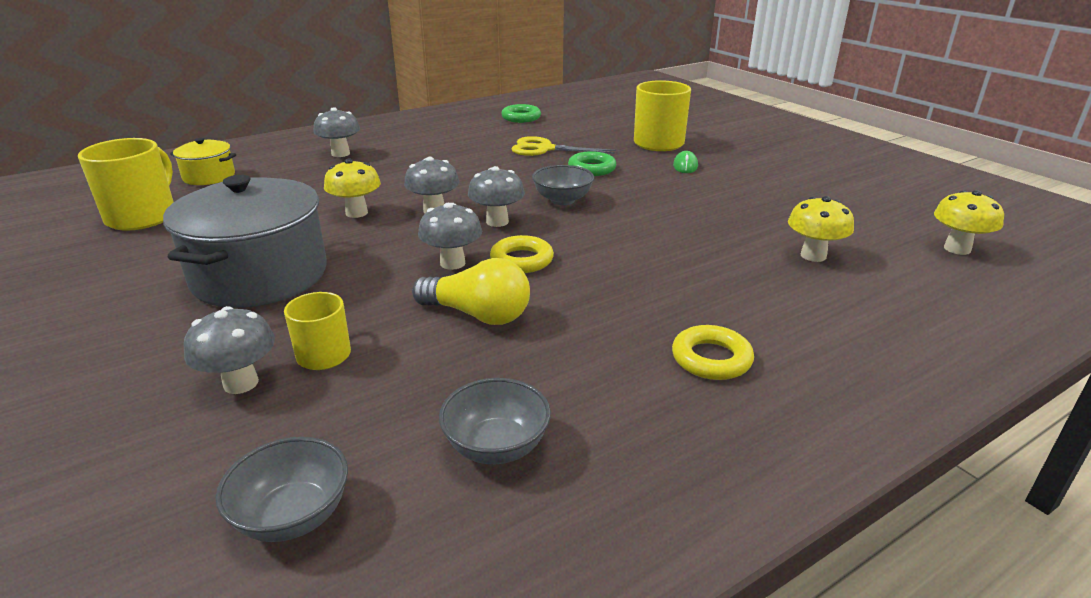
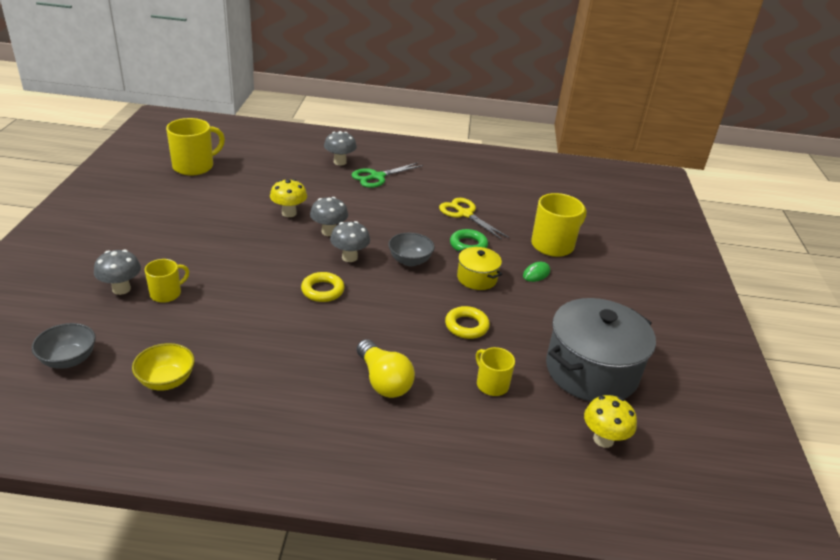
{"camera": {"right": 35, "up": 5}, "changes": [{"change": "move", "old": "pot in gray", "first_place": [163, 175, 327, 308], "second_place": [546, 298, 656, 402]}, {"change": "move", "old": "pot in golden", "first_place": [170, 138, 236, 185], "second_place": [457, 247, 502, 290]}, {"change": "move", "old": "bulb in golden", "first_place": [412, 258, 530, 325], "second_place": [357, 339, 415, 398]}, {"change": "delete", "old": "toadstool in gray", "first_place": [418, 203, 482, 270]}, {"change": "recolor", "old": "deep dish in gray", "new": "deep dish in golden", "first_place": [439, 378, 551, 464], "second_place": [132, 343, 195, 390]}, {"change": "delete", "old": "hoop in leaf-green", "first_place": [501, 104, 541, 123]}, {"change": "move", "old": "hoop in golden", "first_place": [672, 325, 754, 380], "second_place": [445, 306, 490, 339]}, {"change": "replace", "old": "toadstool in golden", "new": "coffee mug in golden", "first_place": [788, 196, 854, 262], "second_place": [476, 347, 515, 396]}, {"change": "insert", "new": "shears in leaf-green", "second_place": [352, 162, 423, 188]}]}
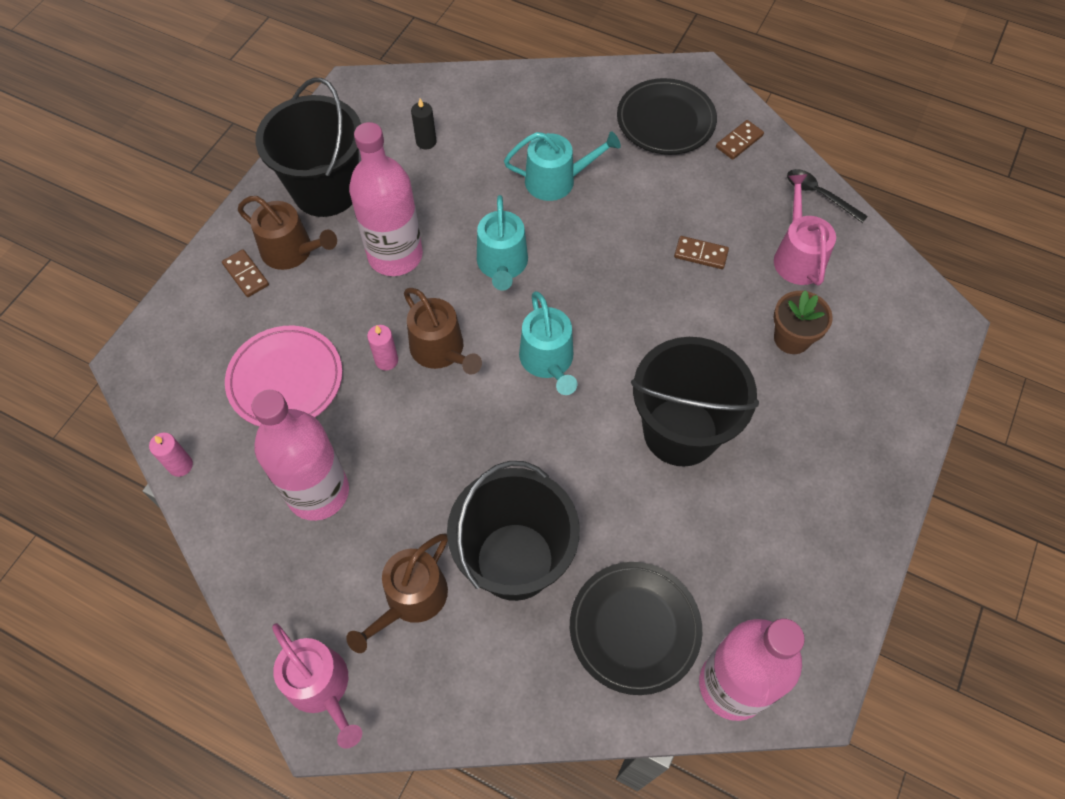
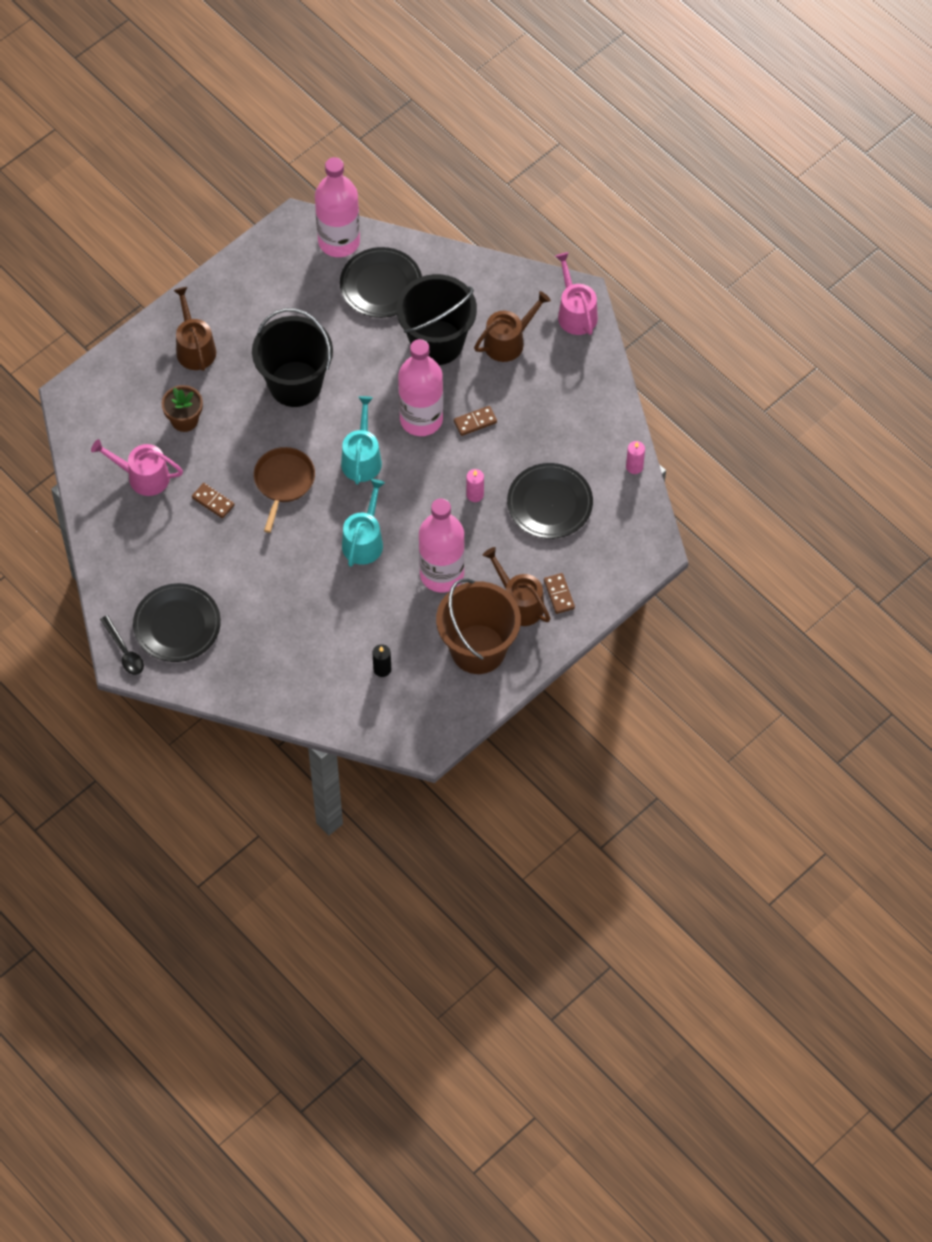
{"camera": {"right": -160, "up": 0}, "changes": [{"change": "recolor", "old": "dinner plate in rosy", "new": "dinner plate in black", "first_place": [225, 326, 342, 426], "second_place": [507, 463, 593, 539]}, {"change": "move", "old": "drink bottle in rosy", "first_place": [252, 390, 349, 521], "second_place": [398, 339, 443, 436]}, {"change": "recolor", "old": "pail in black", "new": "pail in brown", "first_place": [255, 78, 361, 217], "second_place": [436, 578, 521, 674]}, {"change": "move", "old": "watering can in brown", "first_place": [404, 288, 482, 375], "second_place": [173, 287, 216, 371]}, {"change": "delete", "old": "watering can in aqua", "first_place": [504, 131, 621, 201]}, {"change": "move", "old": "domino in brown", "first_place": [716, 120, 764, 160], "second_place": [454, 406, 497, 436]}, {"change": "rotate", "old": "watering can in rosy", "first_place": [774, 174, 836, 286], "second_place": [91, 439, 183, 496], "degrees": 90}, {"change": "move", "old": "teaspoon in black", "first_place": [787, 169, 868, 223], "second_place": [100, 615, 144, 675]}, {"change": "insert", "new": "frying pan in brown", "second_place": [254, 447, 315, 533]}]}
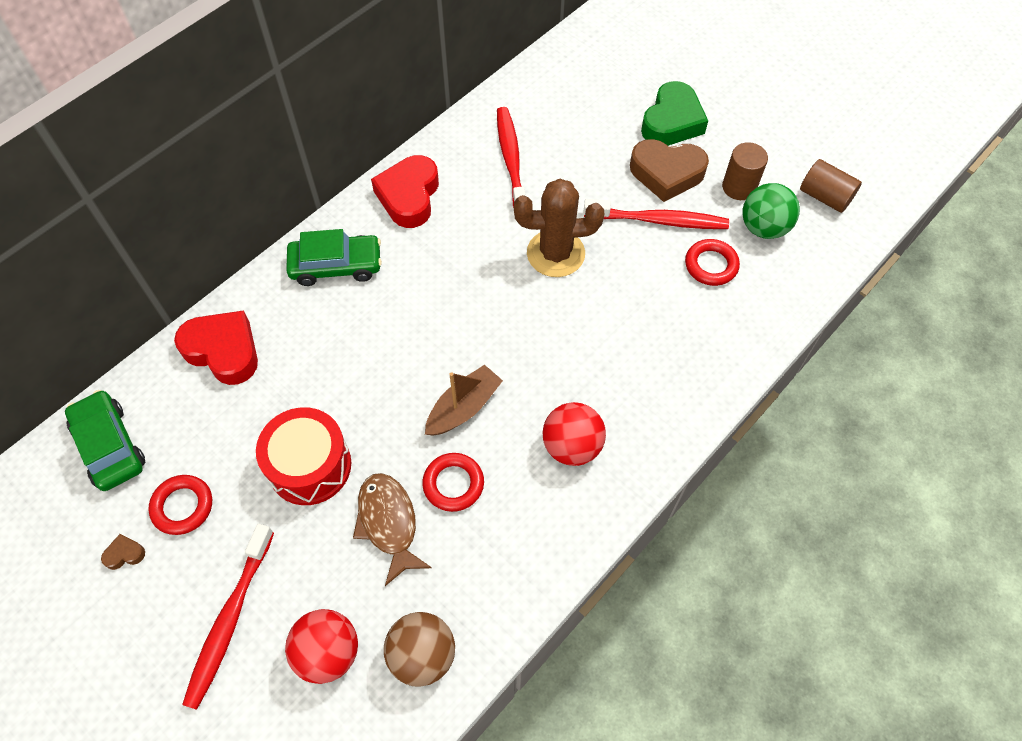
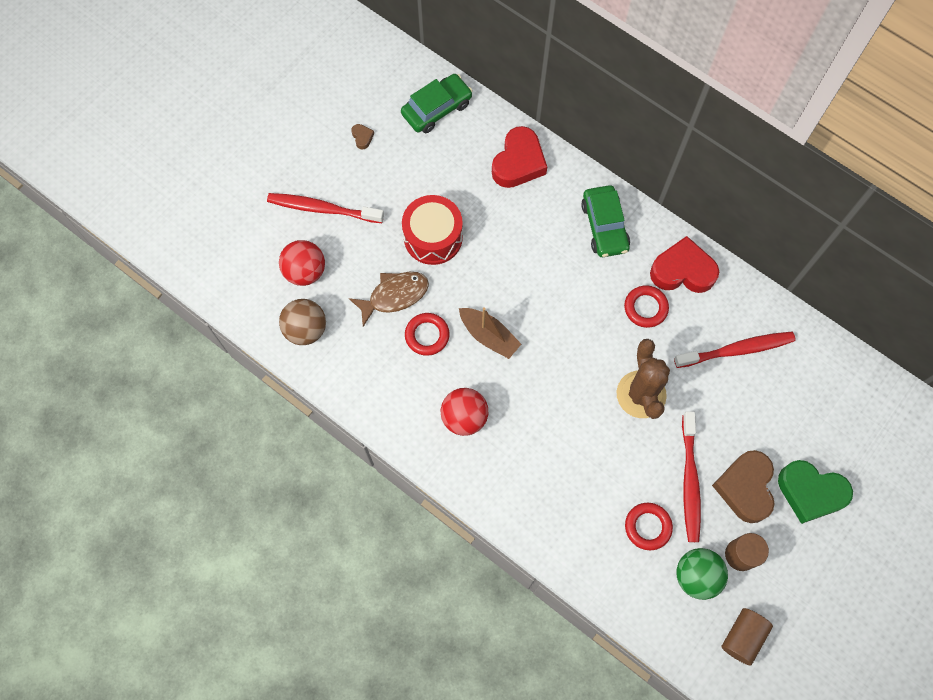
{"camera": {"right": 85, "up": 10}, "changes": [{"change": "move", "old": "hoop in crimson", "first_place": [148, 475, 212, 535], "second_place": [624, 285, 669, 328]}]}
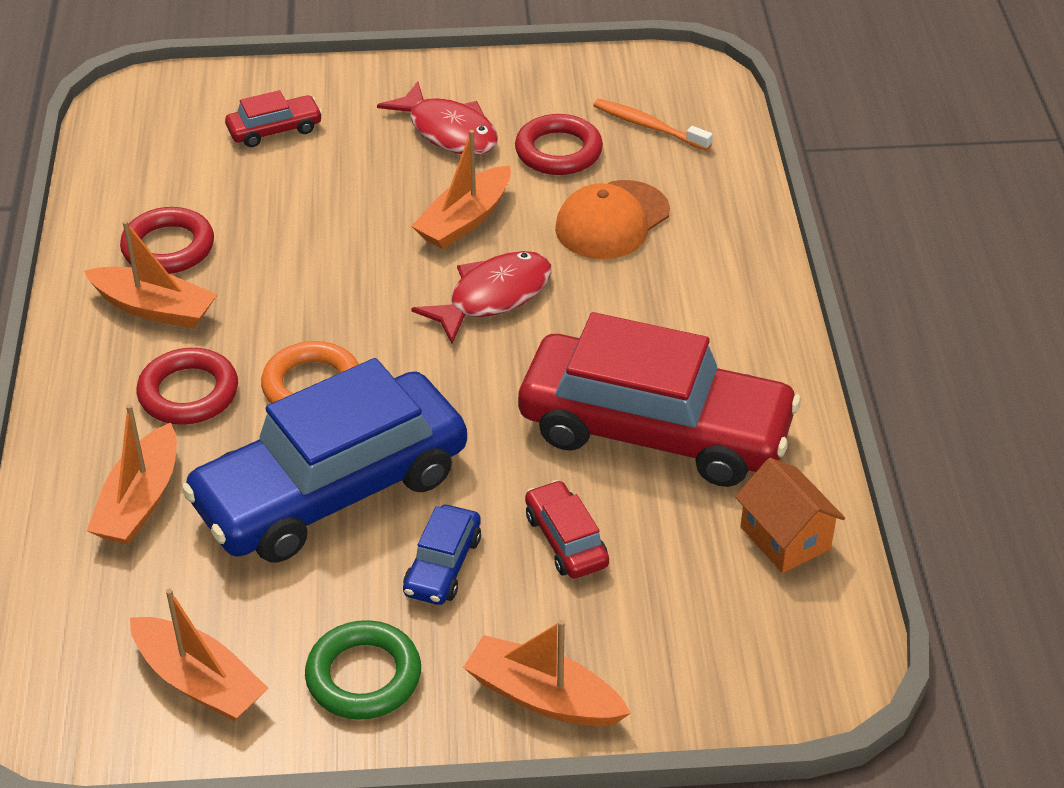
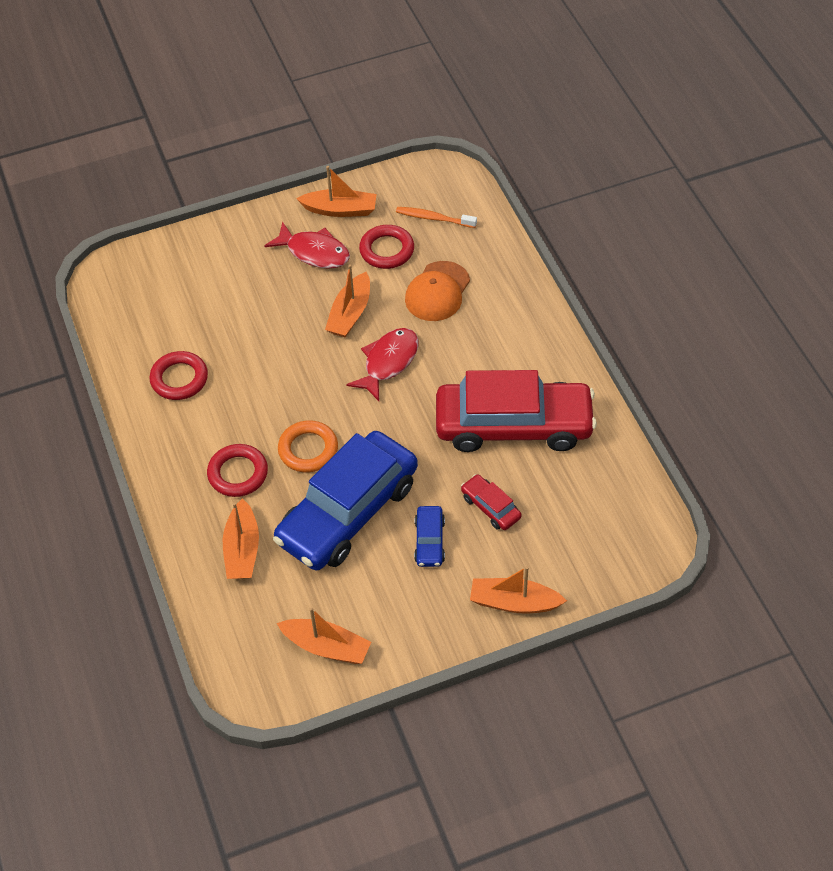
{"camera": {"right": -15, "up": 10}, "changes": [{"change": "move", "old": "toy boat in orange", "first_place": [84, 220, 218, 328], "second_place": [296, 166, 377, 217]}, {"change": "delete", "old": "toy car in crimson", "first_place": [225, 90, 323, 147]}, {"change": "delete", "old": "hoop in leaf-green", "first_place": [305, 620, 421, 720]}, {"change": "delete", "old": "toy house in orange", "first_place": [735, 458, 845, 573]}]}
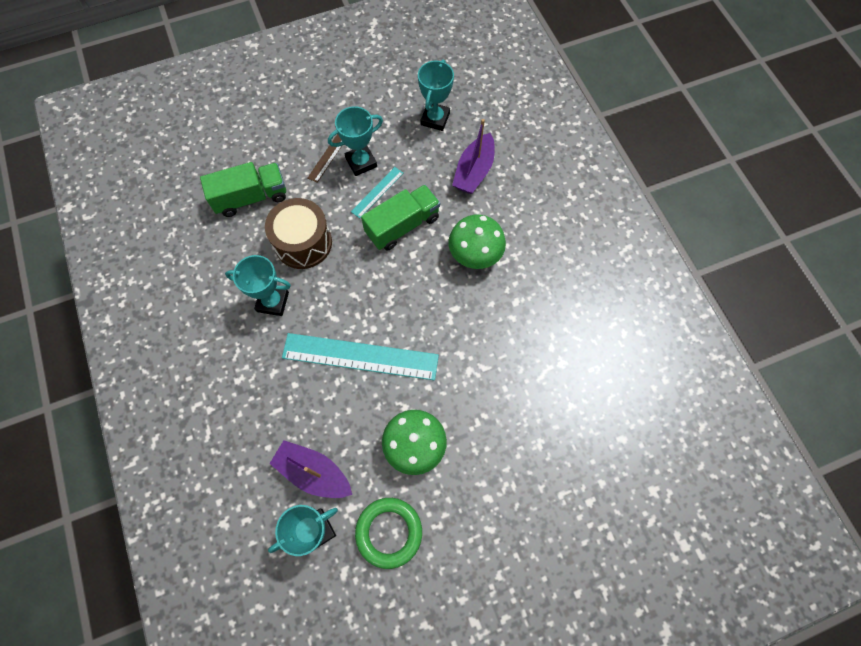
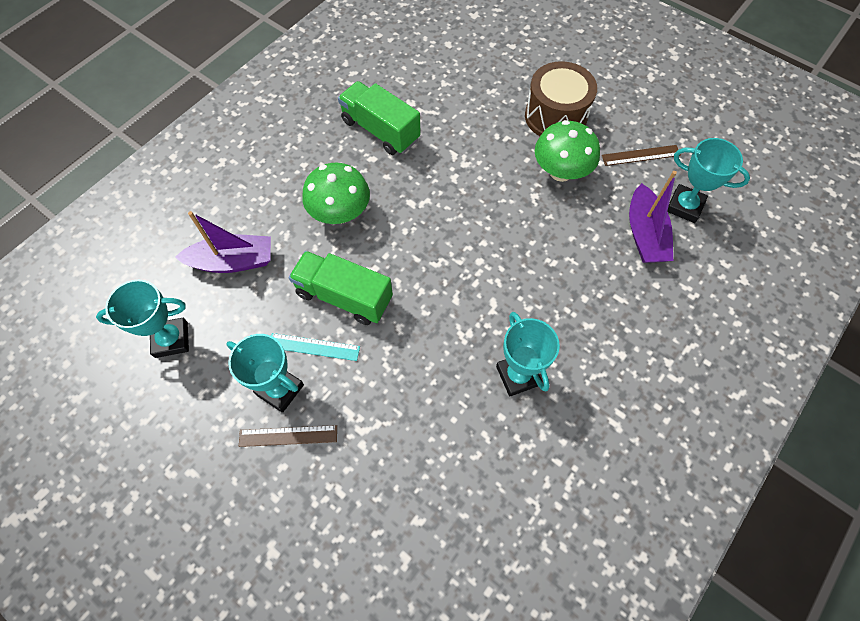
{"camera": {"right": -120, "up": -5}, "changes": [{"change": "move", "old": "lorry in leaf-green", "first_place": [200, 162, 286, 217], "second_place": [338, 81, 421, 155]}, {"change": "move", "old": "snare drum in brown", "first_place": [265, 198, 332, 269], "second_place": [525, 61, 597, 136]}, {"change": "delete", "old": "straightedge in aqua", "first_place": [282, 333, 439, 380]}, {"change": "replace", "old": "hoop in leaf-green", "new": "straightedge in brown", "first_place": [355, 498, 422, 569], "second_place": [602, 145, 681, 166]}]}
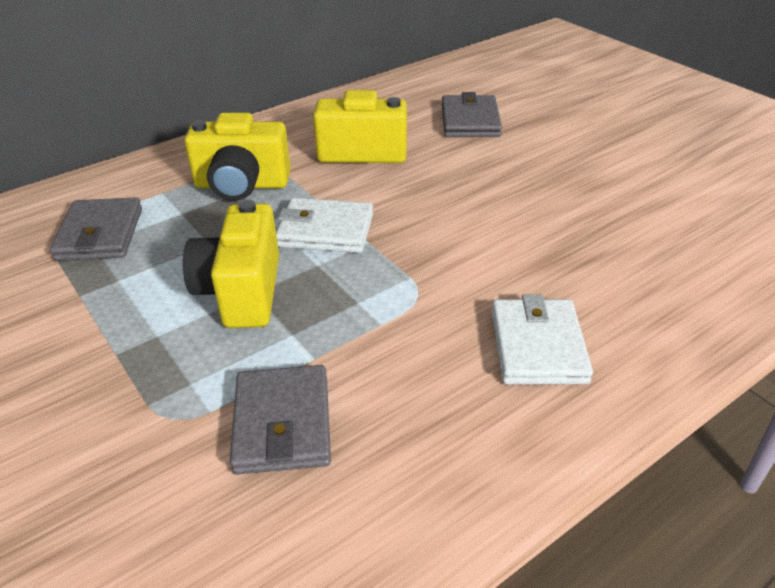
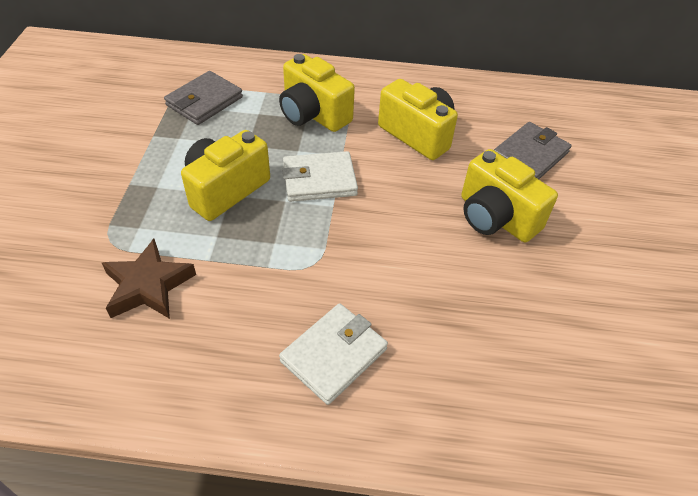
{"camera": {"right": 40, "up": 10}, "changes": [{"change": "replace", "old": "wallet in gray", "new": "five-pointed star in brown", "first_place": [230, 365, 331, 475], "second_place": [102, 239, 196, 319]}, {"change": "rotate", "old": "wallet in snow-white", "first_place": [276, 198, 373, 253], "second_place": [282, 151, 358, 202], "degrees": -60}, {"change": "insert", "new": "compact camera in golden", "second_place": [461, 149, 558, 242]}]}
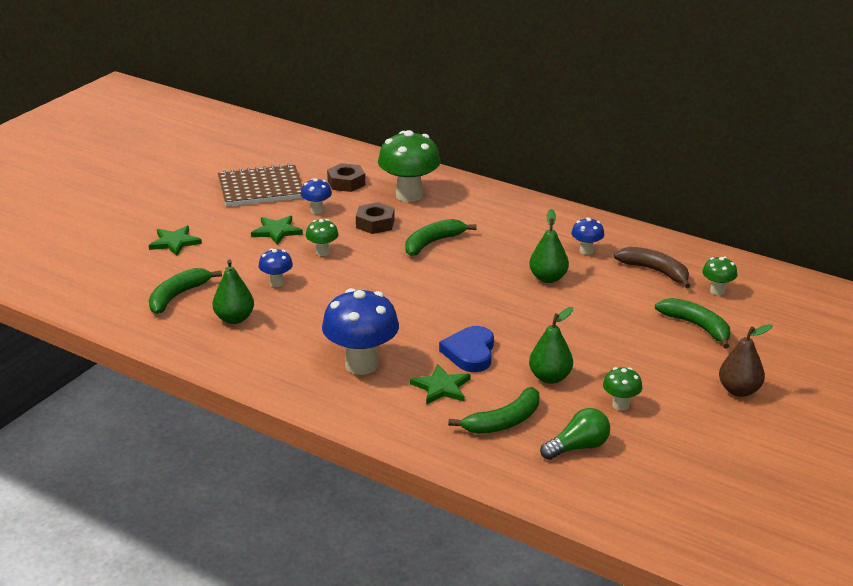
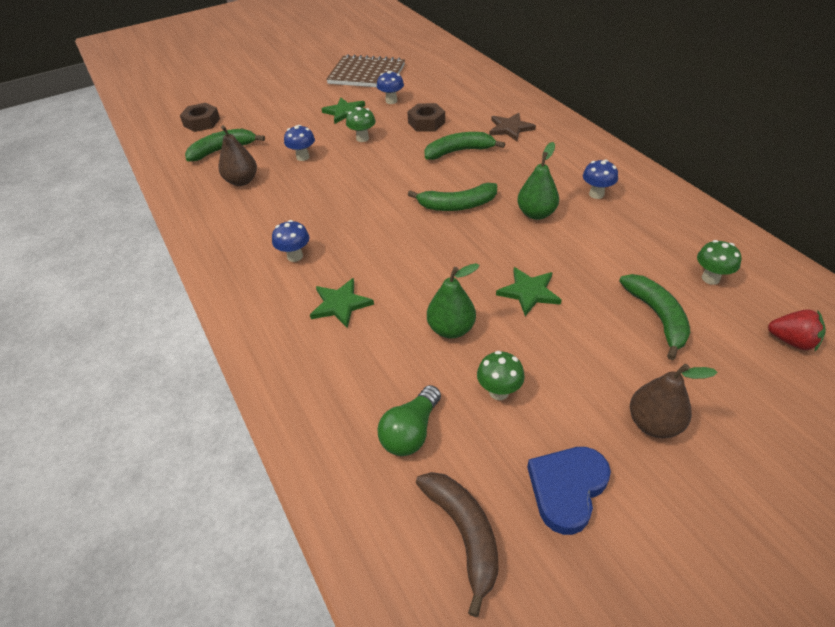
{"camera": {"right": 30, "up": 15}, "changes": [{"change": "move", "old": "five-pointed star in leaf-green", "first_place": [149, 226, 202, 256], "second_place": [496, 267, 562, 316]}, {"change": "recolor", "old": "pear in leaf-green", "new": "pear in brown", "first_place": [213, 259, 254, 324], "second_place": [212, 125, 257, 186]}, {"change": "resize", "old": "toadstool in blue", "first_place": [322, 288, 399, 375], "second_place": [272, 220, 310, 262], "factor": 0.49}, {"change": "move", "old": "nut in brown", "first_place": [327, 163, 365, 192], "second_place": [180, 103, 220, 132]}, {"change": "delete", "old": "toadstool in leaf-green", "first_place": [378, 130, 440, 202]}, {"change": "move", "old": "heart shape in blue", "first_place": [439, 326, 494, 372], "second_place": [527, 447, 611, 535]}, {"change": "move", "old": "banana in leaf-green", "first_place": [448, 387, 539, 434], "second_place": [408, 183, 497, 211]}, {"change": "rotate", "old": "bulb in leaf-green", "first_place": [540, 408, 610, 460], "second_place": [378, 385, 441, 456], "degrees": 120}, {"change": "move", "old": "banana in brown", "first_place": [614, 247, 691, 288], "second_place": [416, 472, 499, 617]}, {"change": "insert", "new": "five-pointed star in brown", "second_place": [489, 113, 536, 141]}, {"change": "insert", "new": "berry in crimson", "second_place": [768, 309, 826, 351]}]}
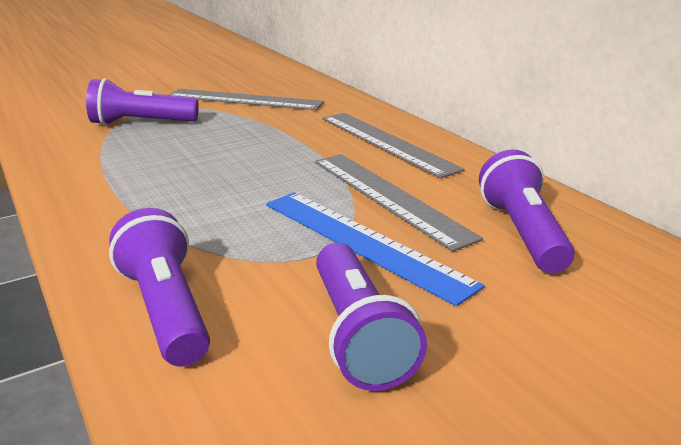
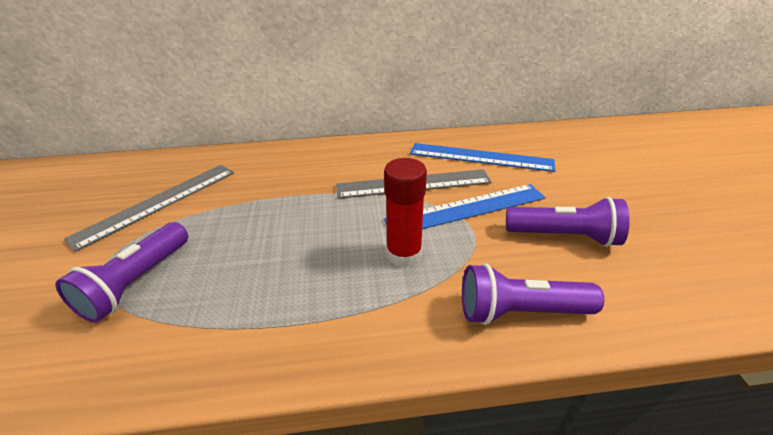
{"camera": {"right": -65, "up": 10}, "changes": [{"change": "delete", "old": "straightedge in gray", "first_place": [322, 113, 465, 179]}, {"change": "replace", "old": "flashlight in royal purple", "new": "straightedge in blue", "first_place": [479, 149, 575, 273], "second_place": [410, 143, 555, 172]}, {"change": "insert", "new": "glue stick in crimson", "second_place": [384, 158, 427, 267]}]}
